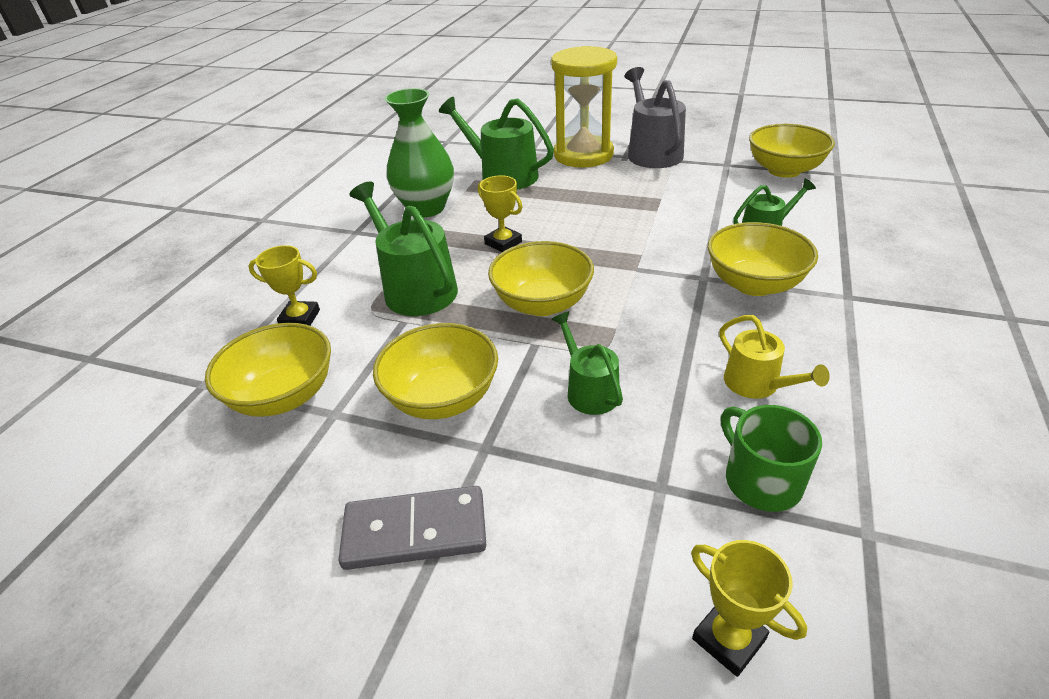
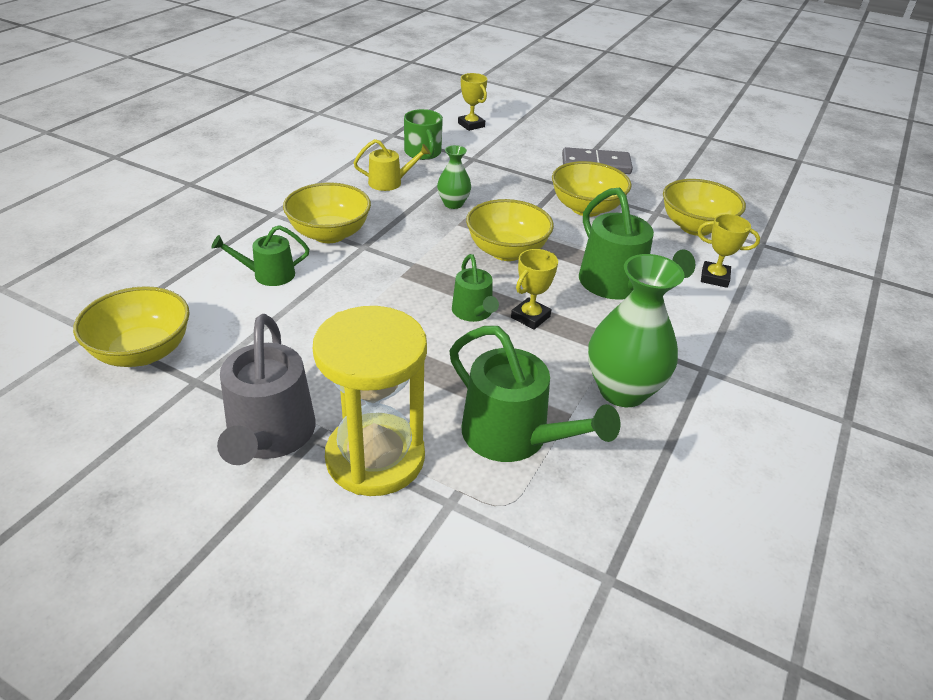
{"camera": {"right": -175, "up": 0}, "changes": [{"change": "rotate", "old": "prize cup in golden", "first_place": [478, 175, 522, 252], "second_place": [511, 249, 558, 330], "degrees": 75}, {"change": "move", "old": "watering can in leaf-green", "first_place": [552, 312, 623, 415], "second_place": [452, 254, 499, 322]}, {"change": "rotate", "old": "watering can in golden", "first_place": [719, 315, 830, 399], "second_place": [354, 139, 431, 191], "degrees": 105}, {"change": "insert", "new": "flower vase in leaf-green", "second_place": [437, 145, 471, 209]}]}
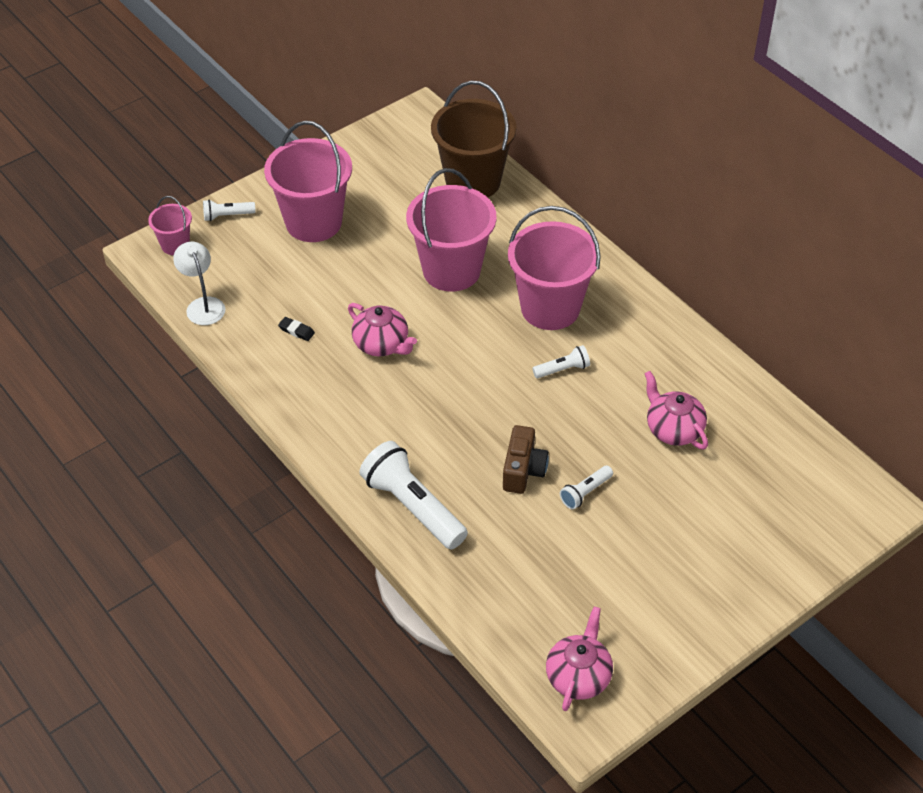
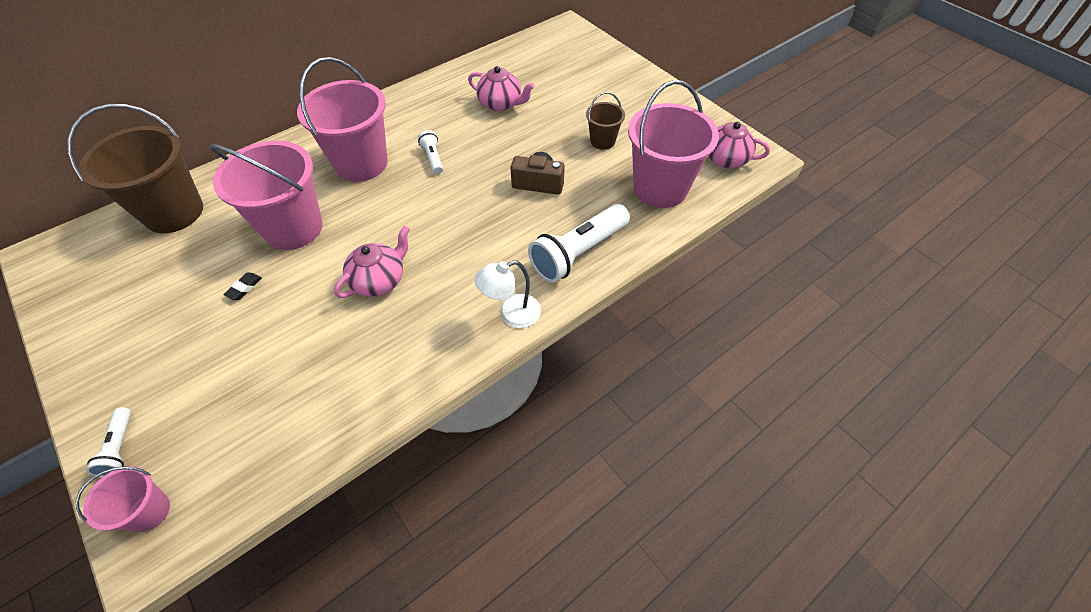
{"camera": {"right": -90, "up": 5}, "changes": [{"change": "move", "old": "reading lamp in snow-white", "first_place": [173, 242, 225, 325], "second_place": [474, 260, 541, 328]}, {"change": "move", "old": "pail in rosy", "first_place": [264, 121, 352, 242], "second_place": [628, 80, 719, 208]}, {"change": "move", "old": "eraser in black", "first_place": [278, 317, 315, 341], "second_place": [223, 273, 262, 300]}, {"change": "delete", "old": "flashlight in snow-white", "first_place": [560, 466, 613, 509]}, {"change": "rotate", "old": "teapot in rosy", "first_place": [645, 371, 708, 449], "second_place": [468, 66, 535, 111], "degrees": -120}, {"change": "insert", "new": "pail in brown", "second_place": [586, 92, 625, 150]}]}
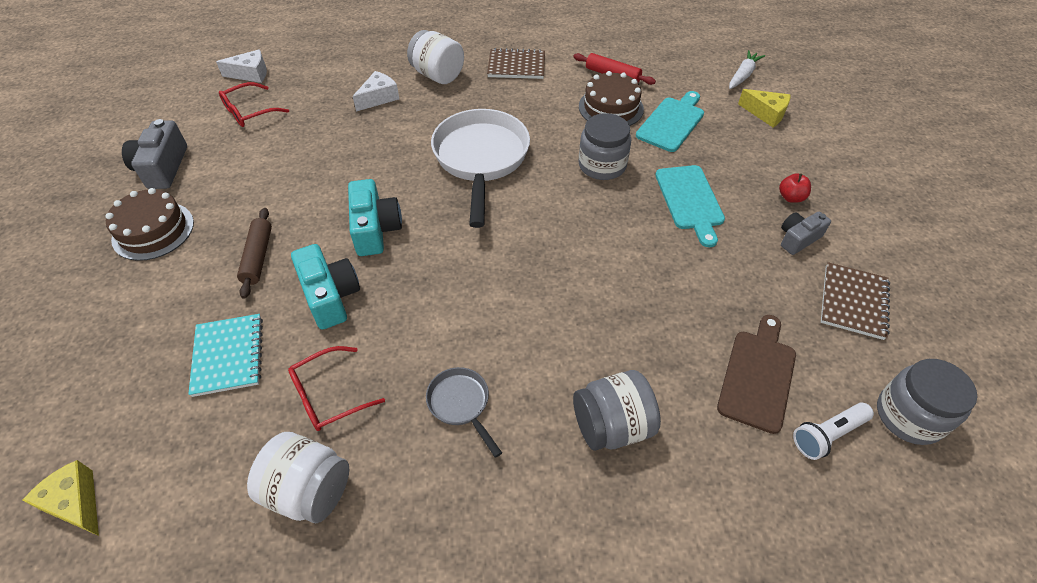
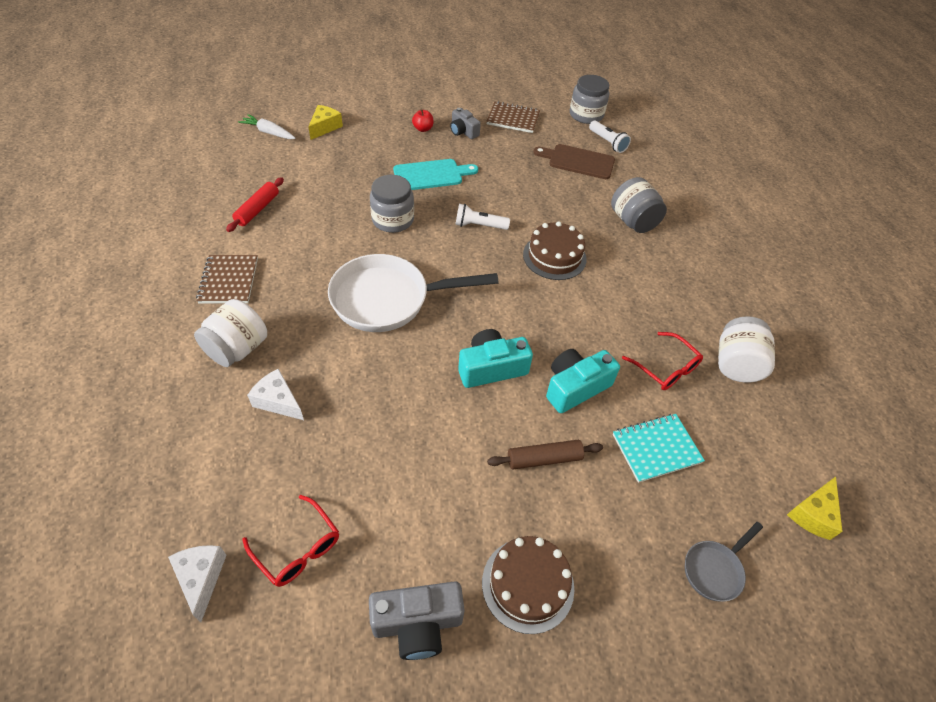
{"camera": {"right": -100, "up": 0}, "changes": [{"change": "move", "old": "frying pan in gray", "first_place": [426, 367, 502, 458], "second_place": [685, 522, 763, 602]}, {"change": "move", "old": "layer cake in brown", "first_place": [579, 71, 644, 126], "second_place": [523, 221, 587, 280]}, {"change": "delete", "old": "bread board in aqua", "first_place": [636, 91, 704, 152]}, {"change": "insert", "new": "flashlight in snow-white", "second_place": [455, 204, 510, 230]}]}
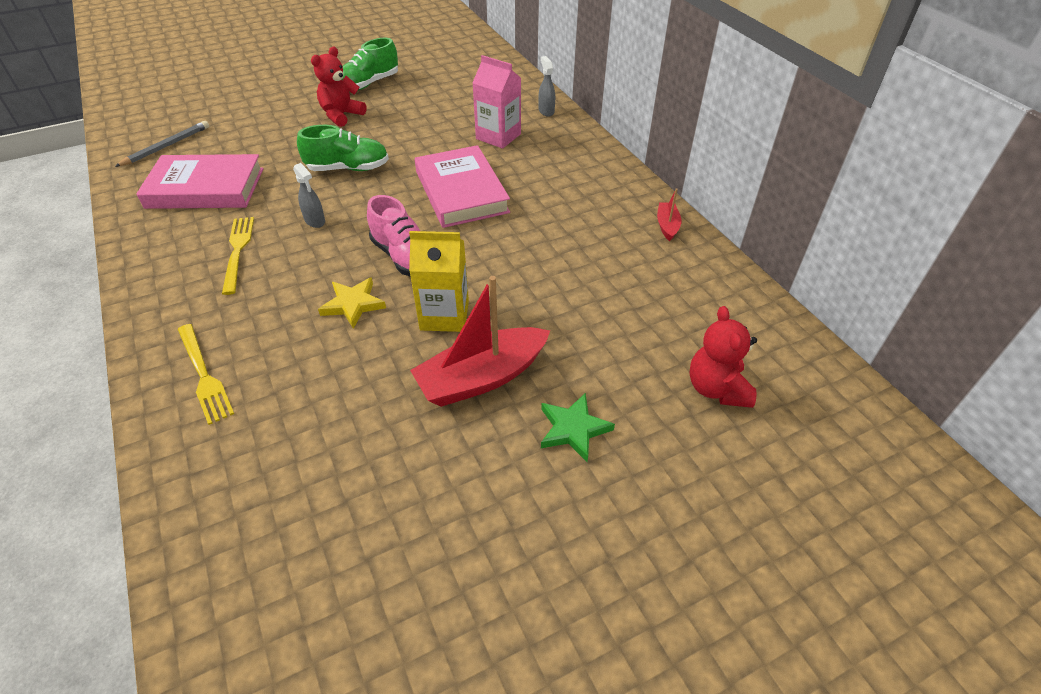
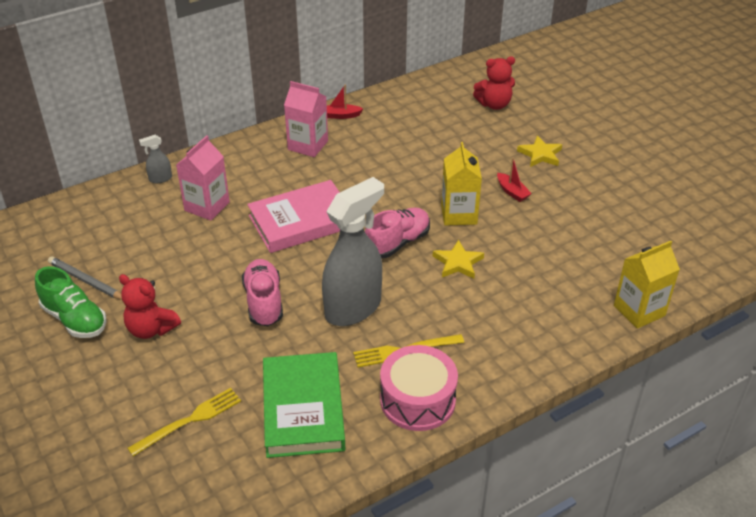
{"camera": {"right": -95, "up": -5}, "changes": [{"change": "move", "old": "wooden pencil in gray", "first_place": [115, 121, 209, 167], "second_place": [48, 256, 122, 300]}, {"change": "recolor", "old": "hardback in rosy", "new": "hardback in leaf-green", "first_place": [136, 154, 263, 209], "second_place": [263, 352, 345, 458]}, {"change": "move", "old": "fork in golden", "first_place": [178, 324, 234, 425], "second_place": [127, 388, 241, 456]}, {"change": "resize", "old": "spray cleaner in gray", "first_place": [293, 163, 325, 228], "second_place": [322, 177, 384, 326], "factor": 2.45}, {"change": "recolor", "old": "lace-up shoe in leaf-green", "new": "lace-up shoe in rosy", "first_place": [297, 125, 389, 171], "second_place": [242, 259, 283, 326]}, {"change": "resize", "old": "toy boat in crimson", "first_place": [410, 276, 550, 407], "second_place": [497, 157, 532, 202], "factor": 0.47}, {"change": "recolor", "old": "five-pointed star in leaf-green", "new": "five-pointed star in golden", "first_place": [541, 393, 615, 462], "second_place": [517, 136, 562, 167]}, {"change": "insert", "new": "milk carton in rosy", "second_place": [284, 81, 328, 157]}, {"change": "insert", "new": "snare drum in rosy", "second_place": [380, 345, 458, 431]}, {"change": "insert", "new": "milk carton in golden", "second_place": [614, 241, 680, 329]}]}
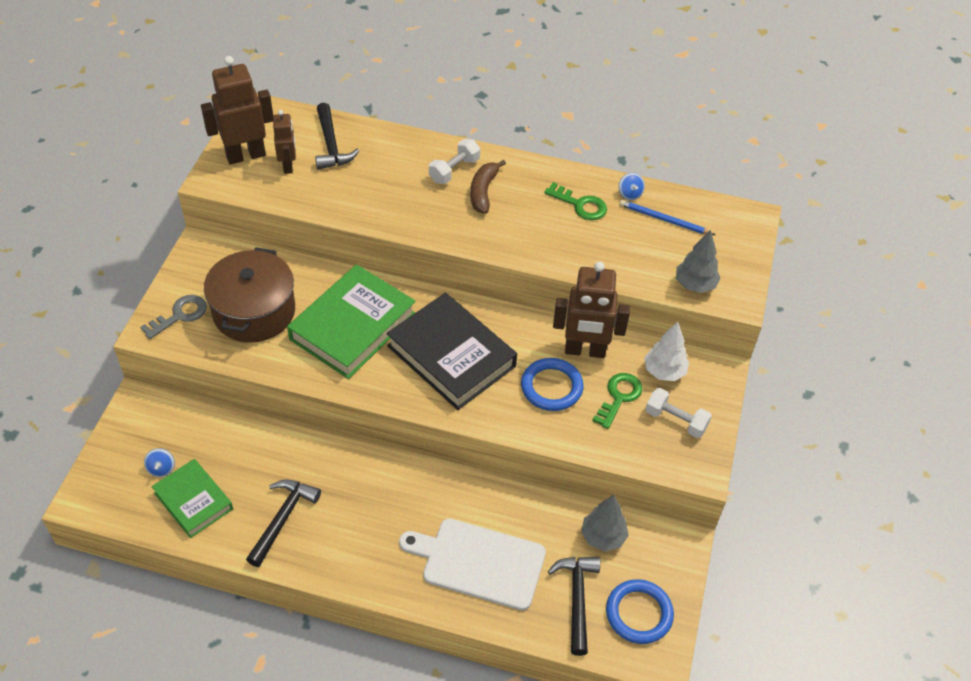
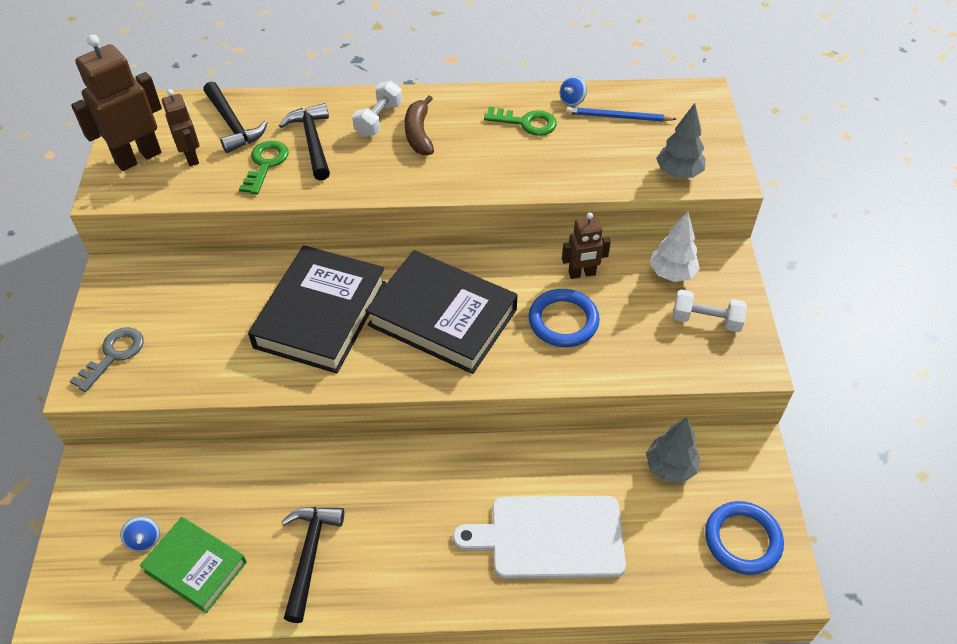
{"camera": {"right": -15, "up": 0}, "changes": [{"change": "delete", "old": "pot in brown", "first_place": [204, 247, 295, 343]}, {"change": "recolor", "old": "hardback in leaf-green", "new": "hardback in black", "first_place": [287, 264, 416, 379], "second_place": [248, 245, 386, 374]}, {"change": "move", "old": "claw hammer in black", "first_place": [548, 557, 600, 656], "second_place": [279, 103, 330, 180]}, {"change": "resize", "old": "robot in brown", "first_place": [553, 261, 630, 358], "second_place": [562, 213, 611, 279], "factor": 0.58}, {"change": "move", "old": "latchkey in leaf-green", "first_place": [592, 373, 642, 429], "second_place": [239, 141, 289, 195]}, {"change": "rotate", "old": "spinning top in blue", "first_place": [619, 173, 645, 200], "second_place": [560, 76, 587, 107], "degrees": 75}]}
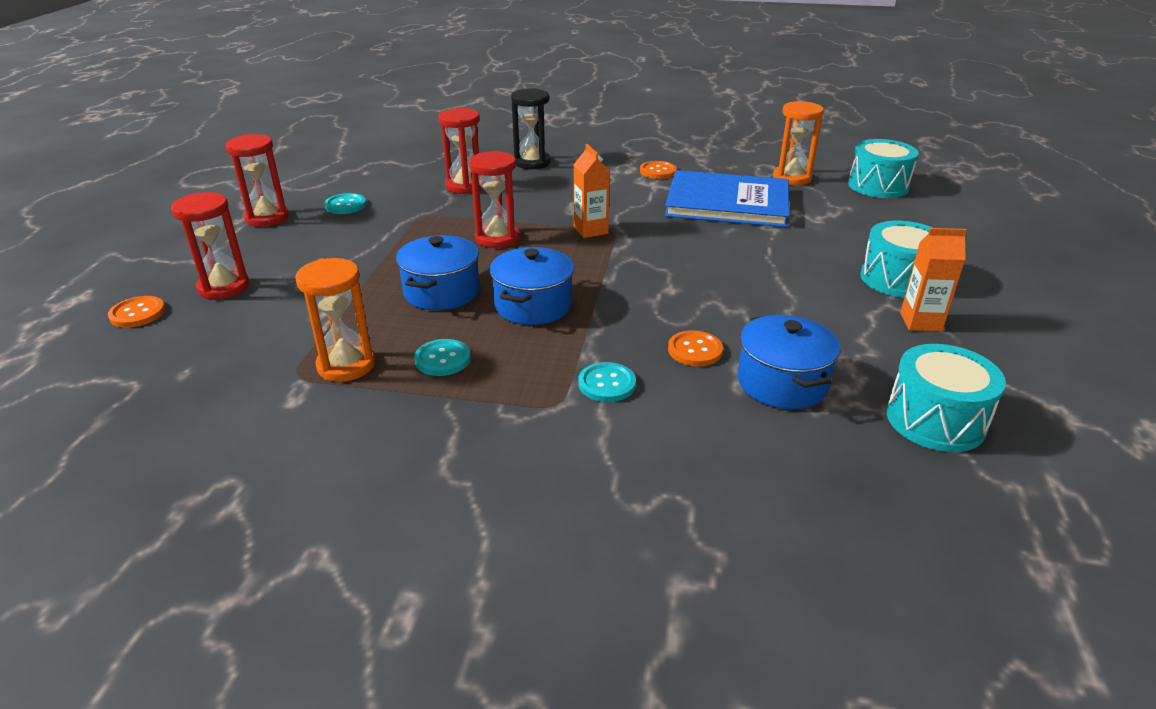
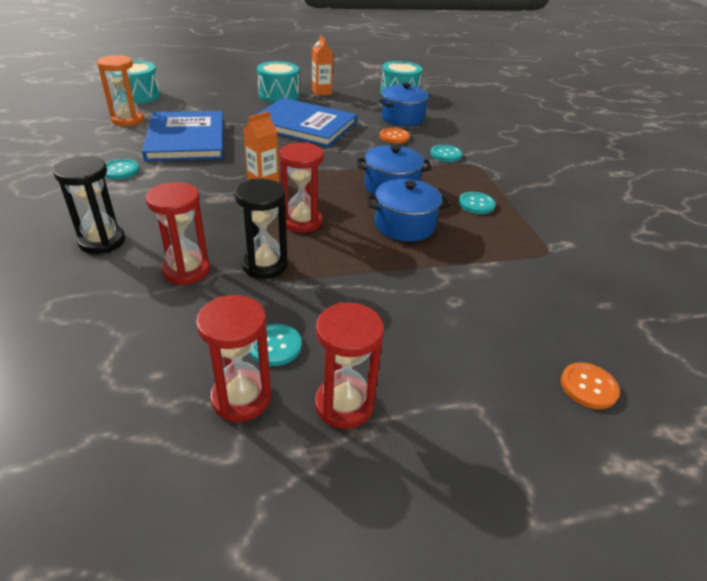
{"camera": {"right": -115, "up": 5}, "changes": [{"change": "move", "old": "hourglass in crimson", "first_place": [171, 192, 250, 300], "second_place": [196, 295, 271, 422]}, {"change": "delete", "old": "hourglass in orange", "first_place": [295, 258, 375, 382]}, {"change": "recolor", "old": "sewing button in orange", "new": "sewing button in aqua", "first_place": [640, 161, 677, 179], "second_place": [104, 159, 139, 179]}, {"change": "insert", "new": "hourglass in black", "second_place": [235, 179, 288, 279]}, {"change": "insert", "new": "hardback in blue", "second_place": [256, 98, 357, 147]}]}
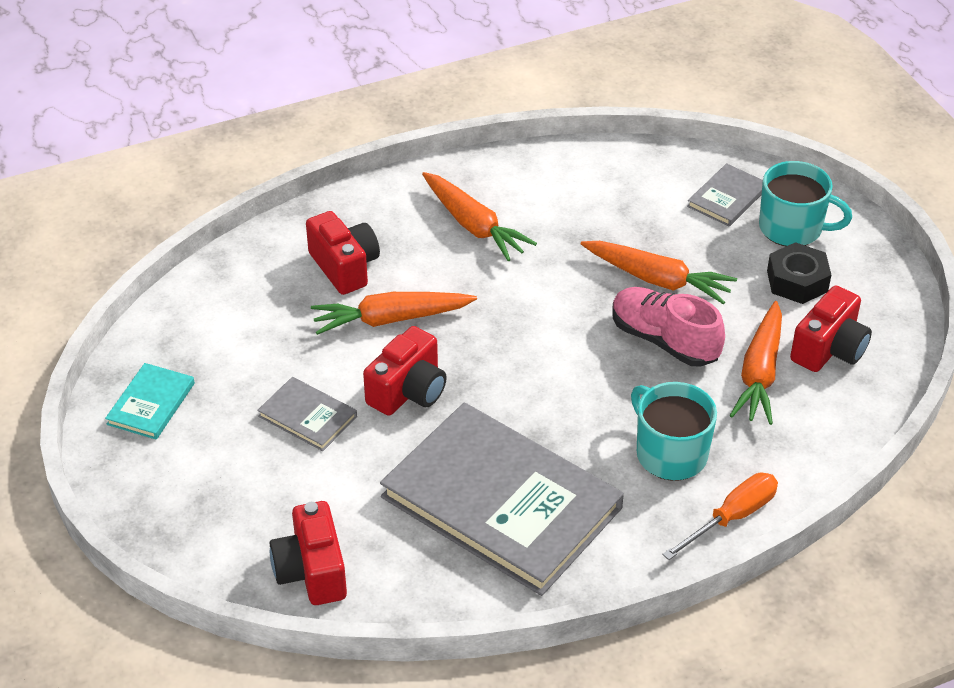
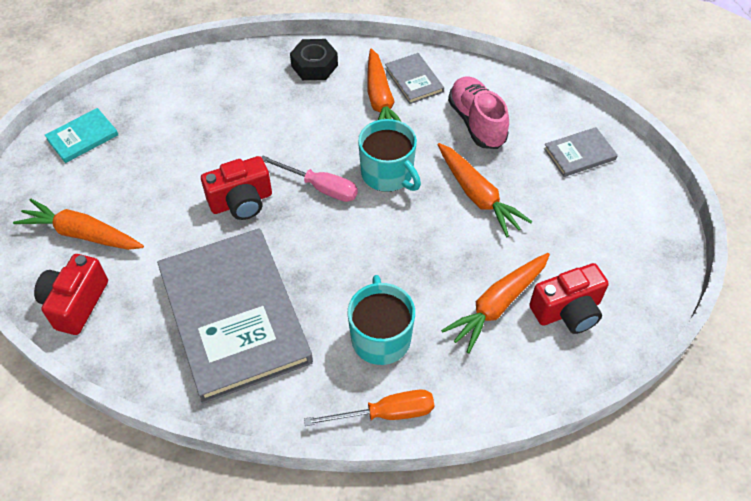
{"camera": {"right": 30, "up": 10}, "changes": [{"change": "move", "old": "hardback in gray", "first_place": [257, 377, 357, 451], "second_place": [385, 53, 444, 104]}, {"change": "delete", "old": "compact camera in crimson", "first_place": [306, 211, 380, 295]}, {"change": "move", "old": "toy carrot in orange", "first_place": [311, 292, 477, 335], "second_place": [13, 199, 144, 250]}, {"change": "move", "old": "lace-up shoe in rosy", "first_place": [612, 287, 725, 367], "second_place": [448, 76, 509, 149]}, {"change": "move", "old": "coffee mug in aqua", "first_place": [759, 161, 852, 246], "second_place": [358, 119, 421, 192]}, {"change": "move", "old": "nut in black", "first_place": [767, 242, 831, 304], "second_place": [290, 39, 338, 80]}, {"change": "insert", "new": "flat screwdriver in rosy", "second_place": [261, 156, 358, 202]}]}
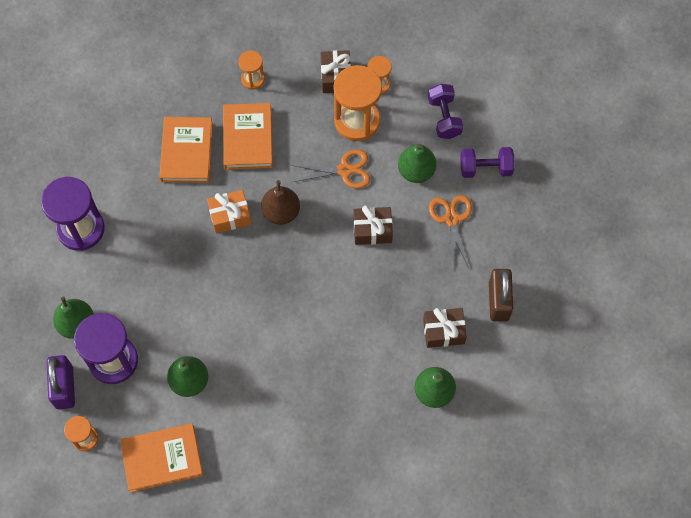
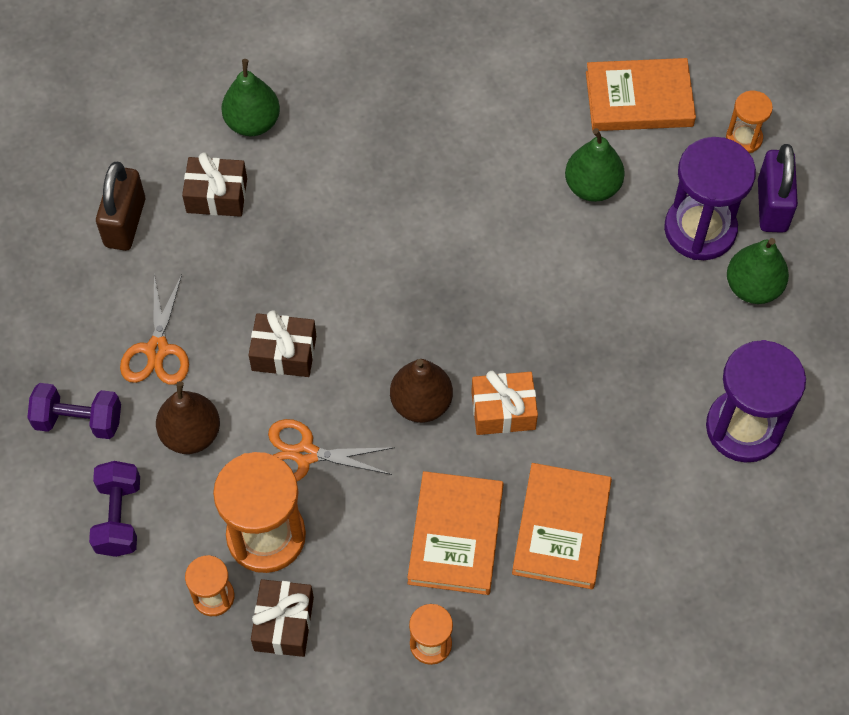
{"camera": {"right": -170, "up": -5}, "changes": [{"change": "recolor", "old": "pear in leaf-green", "new": "pear in brown", "first_place": [398, 144, 437, 183], "second_place": [156, 381, 220, 454]}]}
